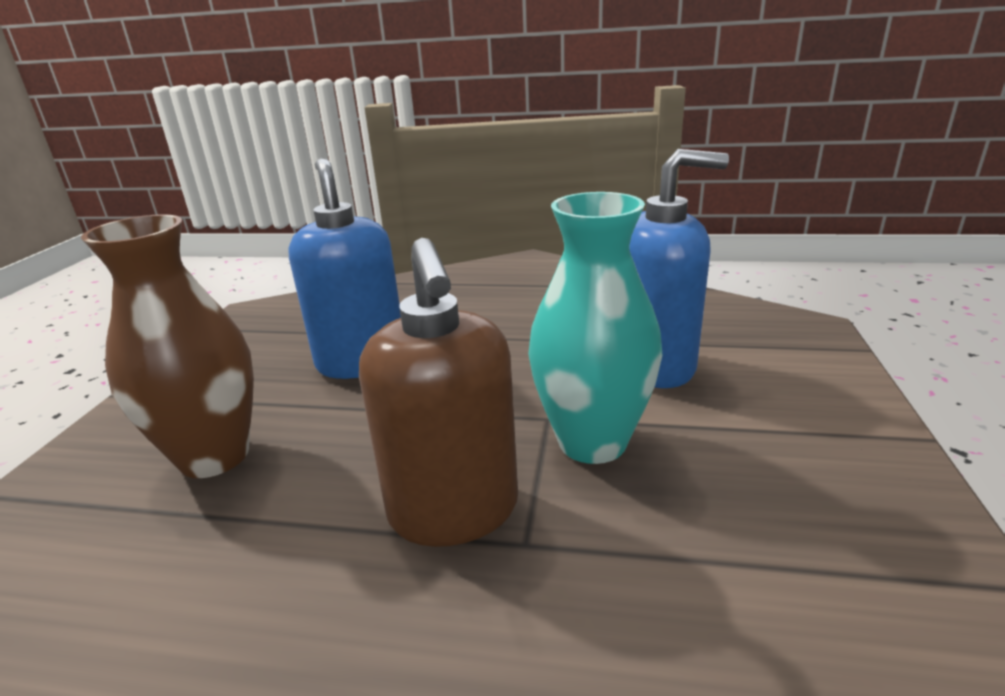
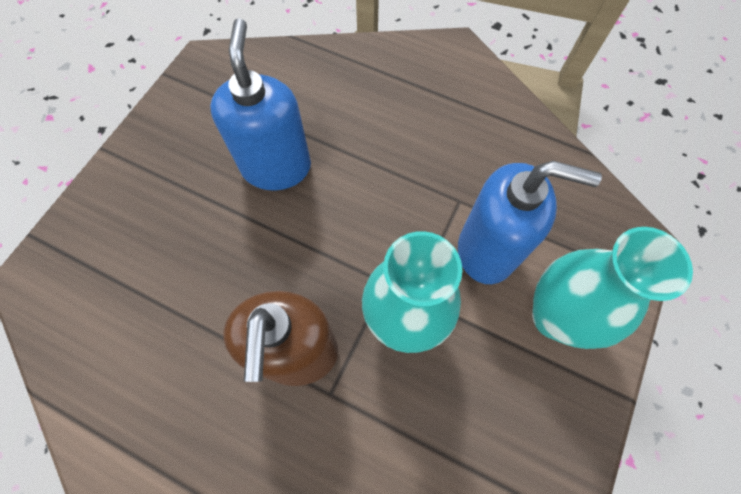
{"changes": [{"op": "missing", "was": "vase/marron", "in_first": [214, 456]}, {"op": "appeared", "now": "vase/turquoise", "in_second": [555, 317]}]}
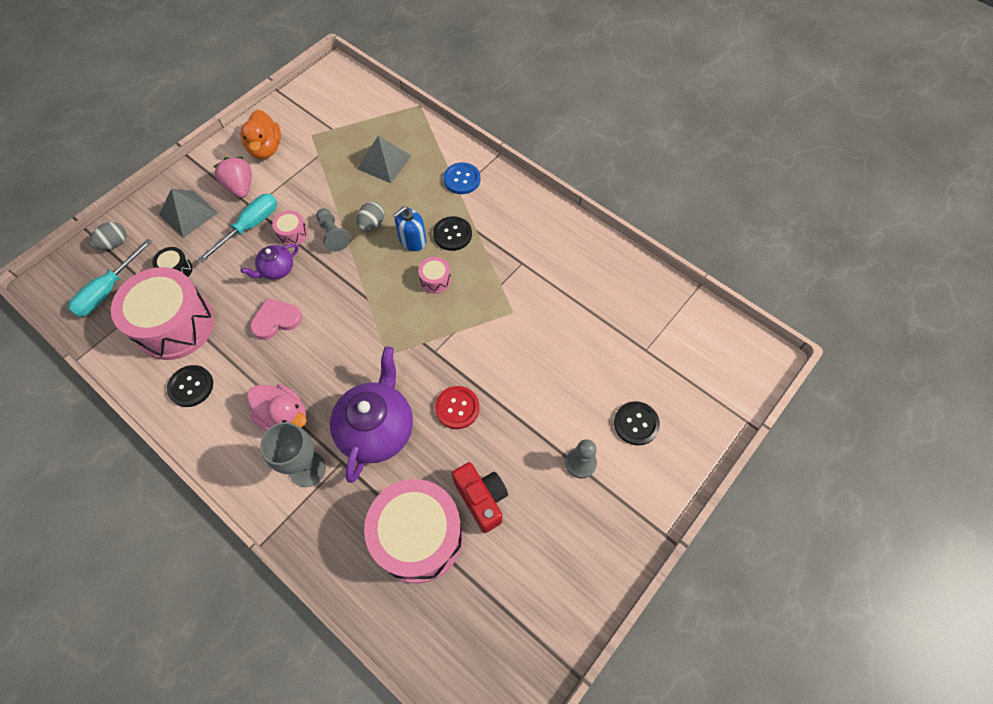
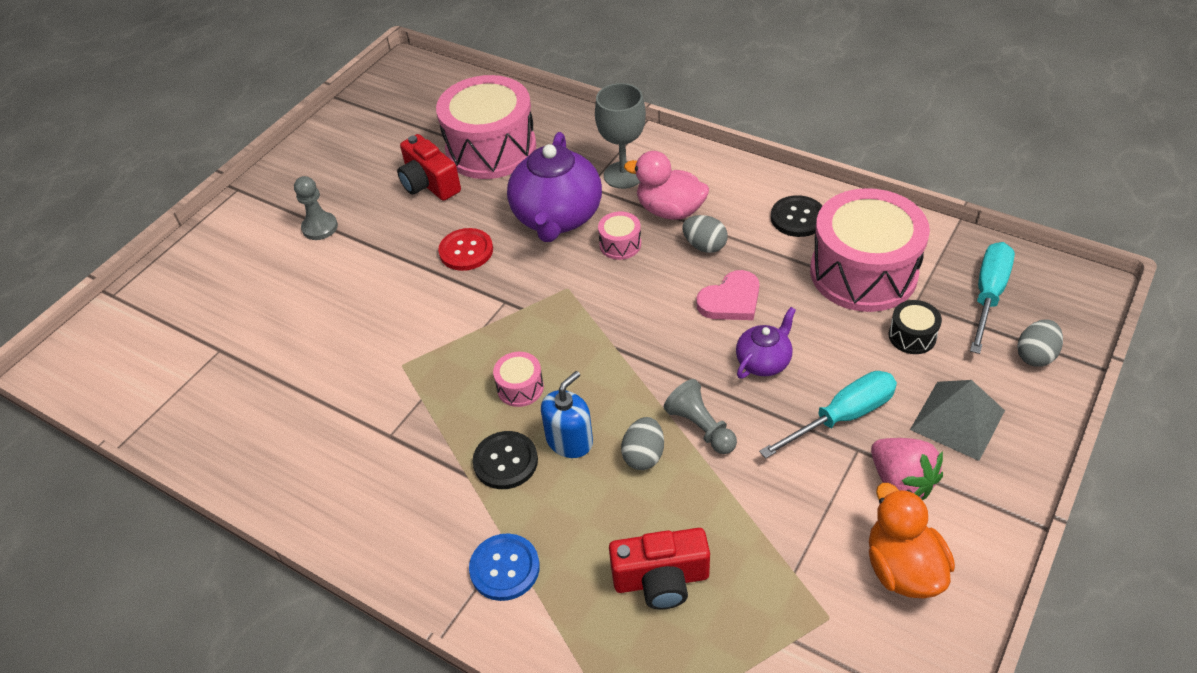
{"changes": [{"op": "missing", "was": "bouton/noir", "in_first": [636, 424]}, {"op": "appeared", "now": "œuf/gris", "in_second": [704, 246]}, {"op": "relocated", "was": "tambour/rose", "in_first": [292, 233], "in_second": [620, 244]}, {"op": "exchanged", "was": "pyramide/gris", "now": "appareil photo/rouge", "in_first": [384, 162], "in_second": [661, 579]}, {"op": "spun", "was": "tournevis/turquoise", "in_first": [250, 226], "in_second": [842, 417], "clockwise": -150}]}
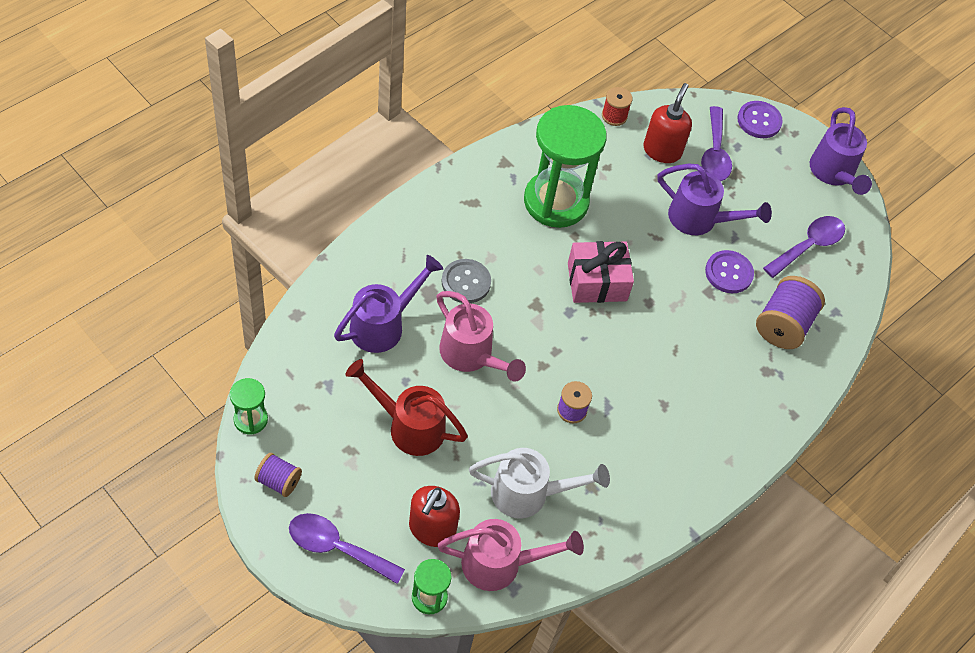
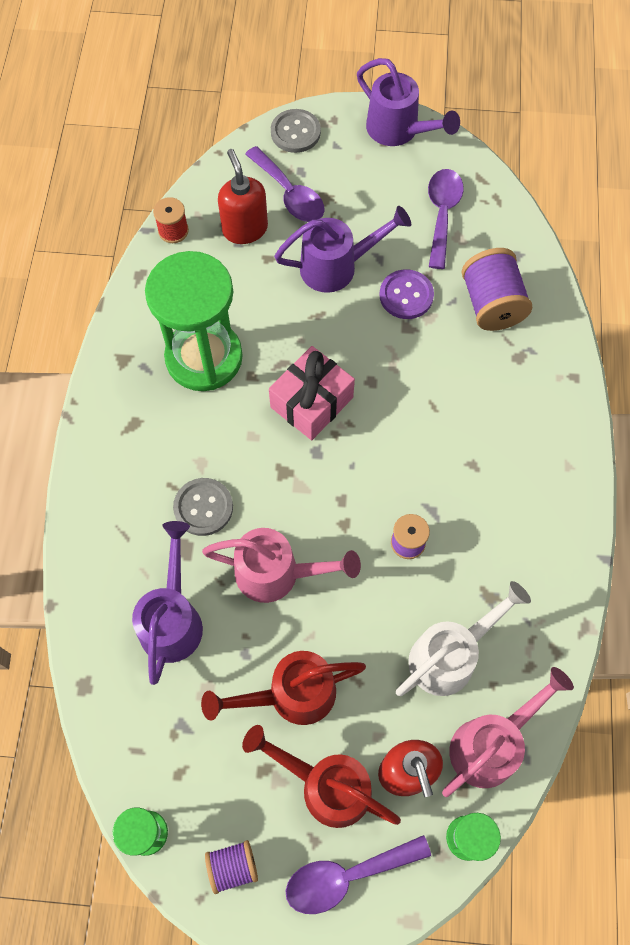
{"changes": [{"op": "appeared", "now": "arrosoir/rouge", "in_second": [327, 785]}, {"op": "colour", "was": "bouton/violet", "now": "bouton/gris", "in_first": [759, 121], "in_second": [295, 132]}]}
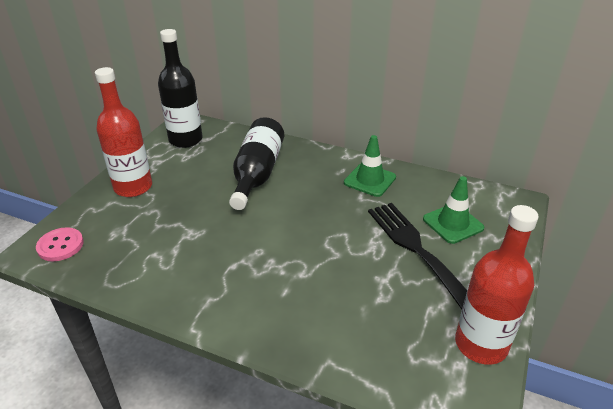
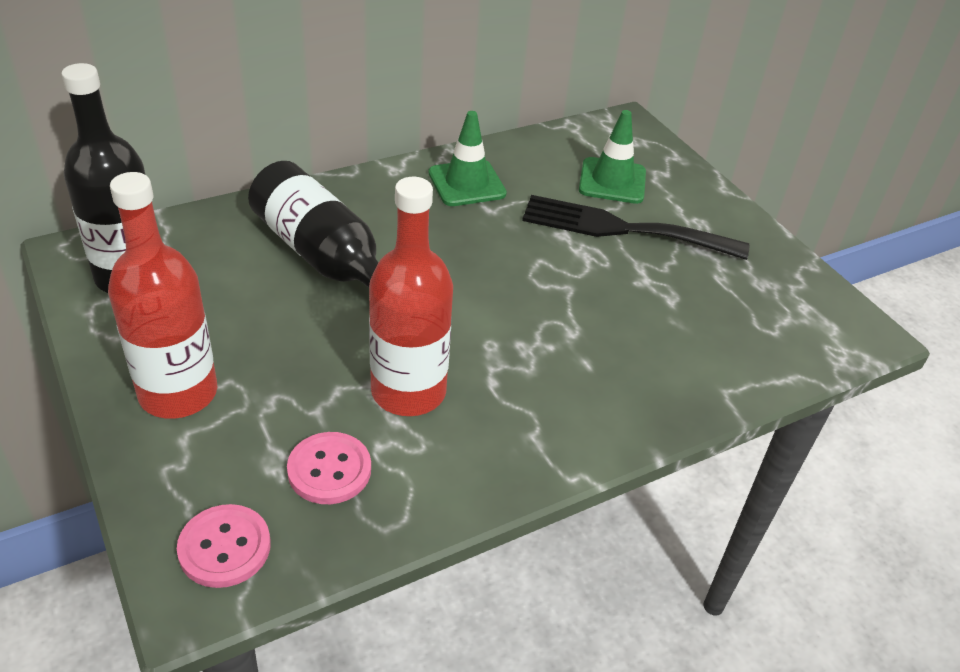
{"changes": [{"op": "appeared", "now": "bouton/rose", "in_second": [329, 470]}, {"op": "relocated", "was": "bouteille/rouge", "in_first": [481, 344], "in_second": [408, 391]}]}
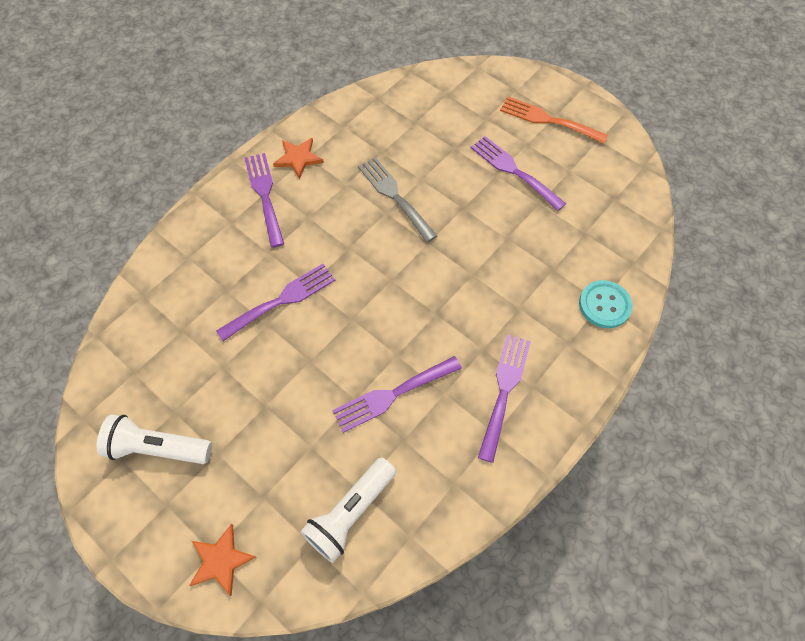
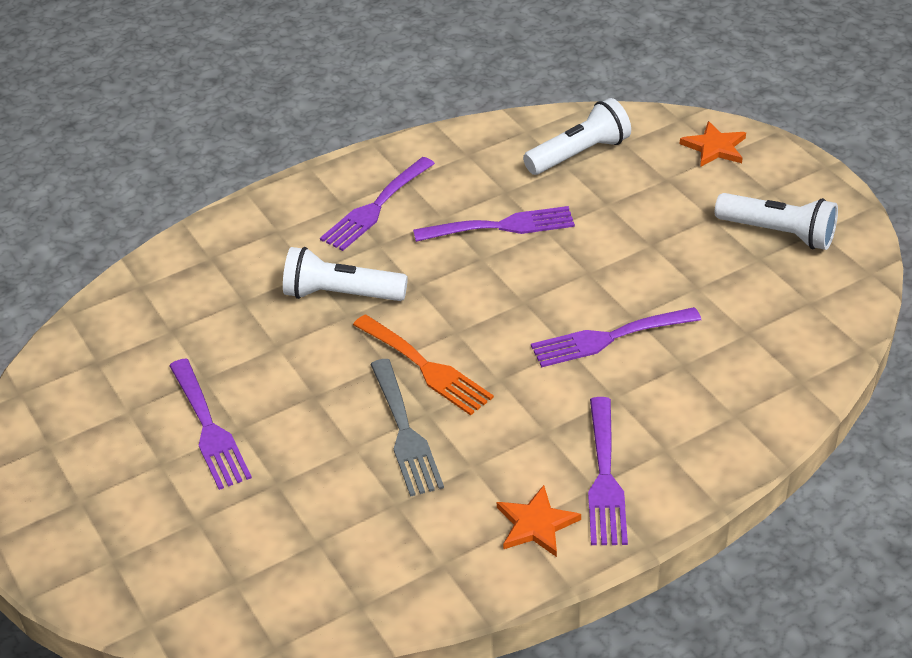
{"changes": [{"op": "missing", "was": "bouton/turquoise", "in_first": [604, 305]}, {"op": "appeared", "now": "lampe de poche/blanc", "in_second": [341, 294]}, {"op": "relocated", "was": "fourchette/orange", "in_first": [548, 120], "in_second": [426, 367]}]}
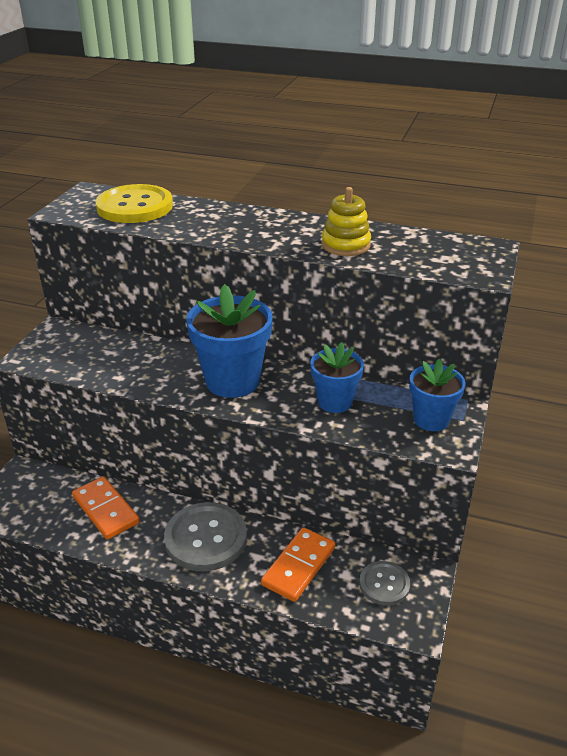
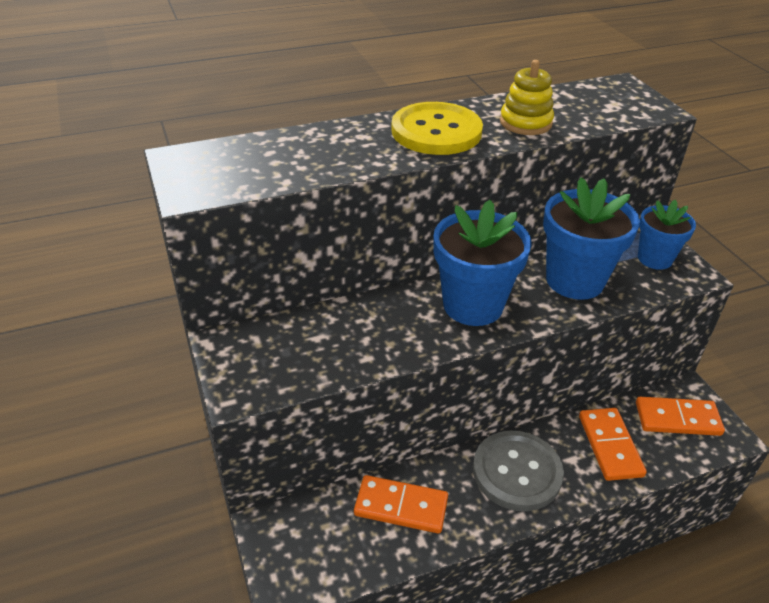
{"changes": [{"op": "relocated", "was": "bouton/jaune", "in_first": [135, 206], "in_second": [436, 131]}, {"op": "exchanged", "was": "bouton/gris", "now": "domino/orange", "in_first": [384, 584], "in_second": [677, 419]}, {"op": "size", "was": "pot de fleurs/bleu", "in_first": [335, 402], "in_second": [574, 280], "ratio": 1.63}]}
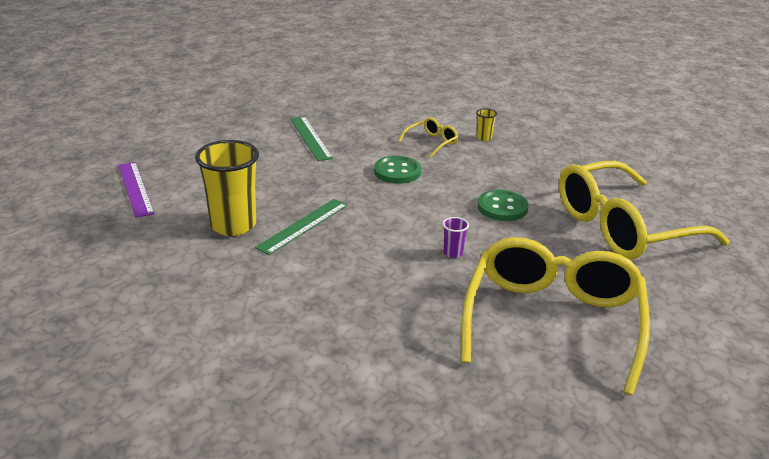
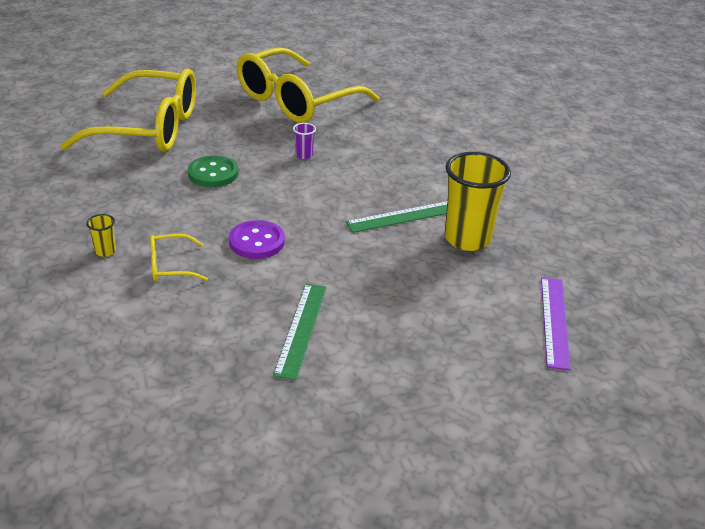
{"changes": [{"op": "colour", "was": "bouton/vert", "now": "bouton/violet", "in_first": [397, 172], "in_second": [257, 242]}]}
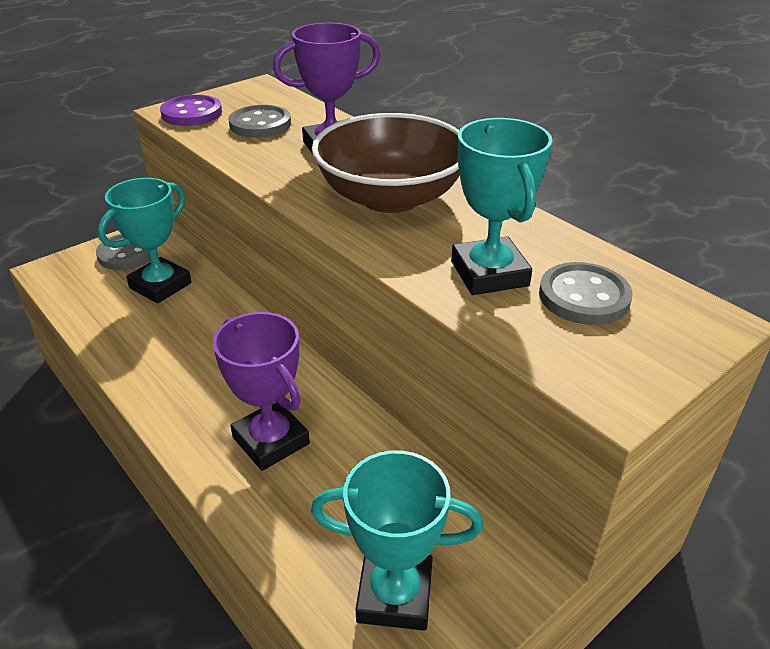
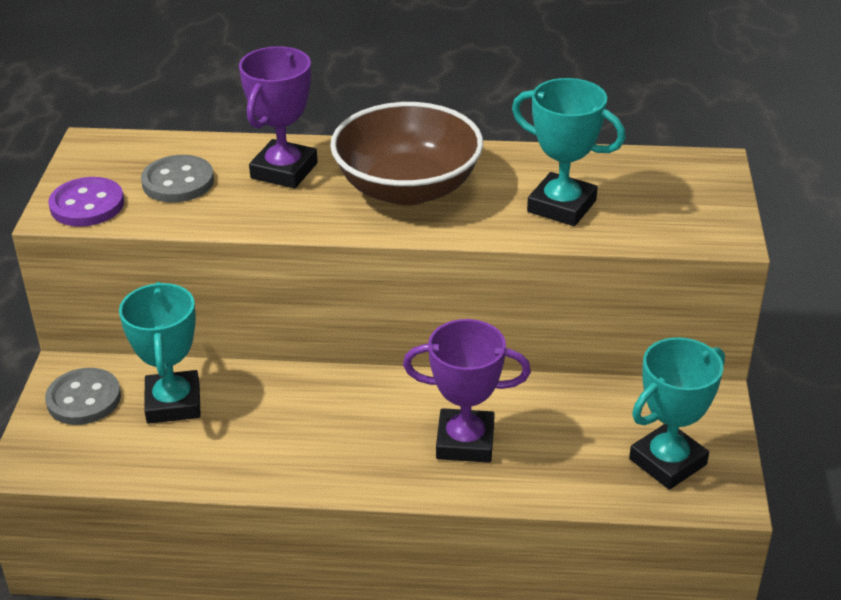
{"changes": [{"op": "missing", "was": "bouton/gris", "in_first": [584, 297]}]}
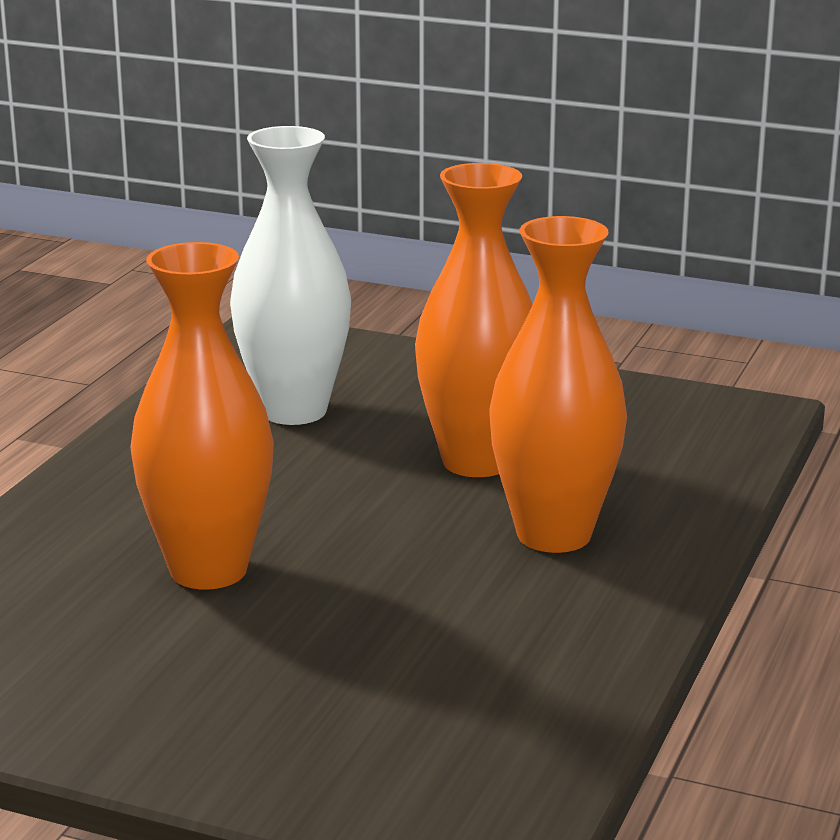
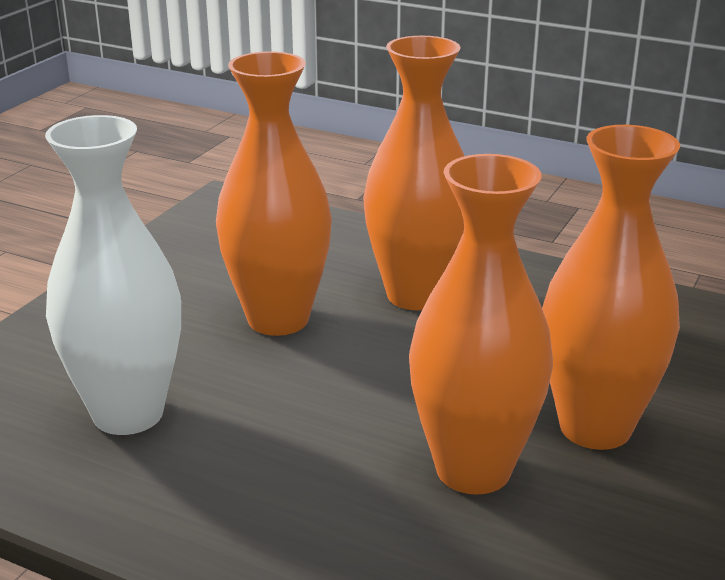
{"changes": [{"op": "appeared", "now": "vase/orange", "in_second": [595, 427]}]}
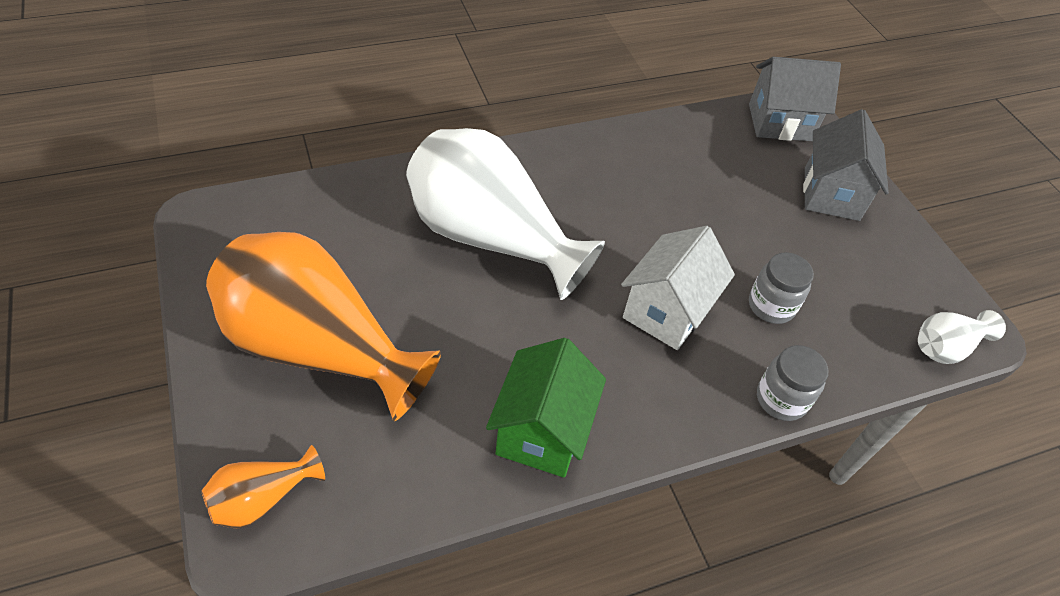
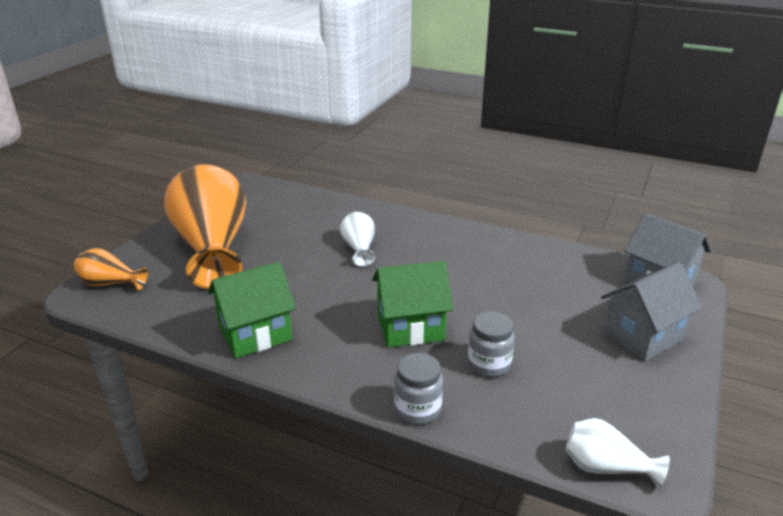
{"changes": [{"op": "colour", "was": "maison/blanc", "now": "maison/vert", "in_first": [666, 311], "in_second": [410, 328]}, {"op": "size", "was": "vase/blanc", "in_first": [490, 238], "in_second": [359, 248], "ratio": 0.44}]}
